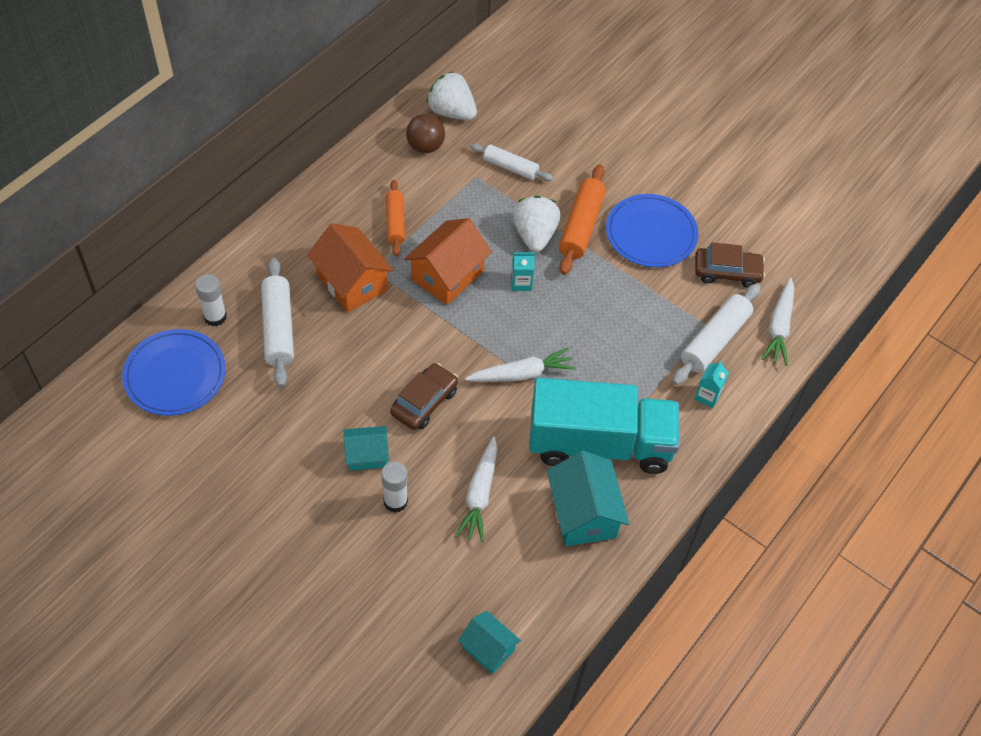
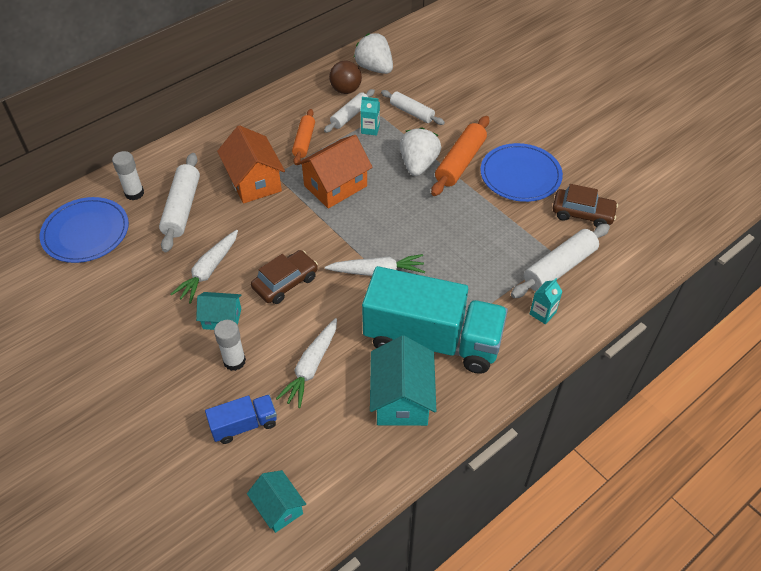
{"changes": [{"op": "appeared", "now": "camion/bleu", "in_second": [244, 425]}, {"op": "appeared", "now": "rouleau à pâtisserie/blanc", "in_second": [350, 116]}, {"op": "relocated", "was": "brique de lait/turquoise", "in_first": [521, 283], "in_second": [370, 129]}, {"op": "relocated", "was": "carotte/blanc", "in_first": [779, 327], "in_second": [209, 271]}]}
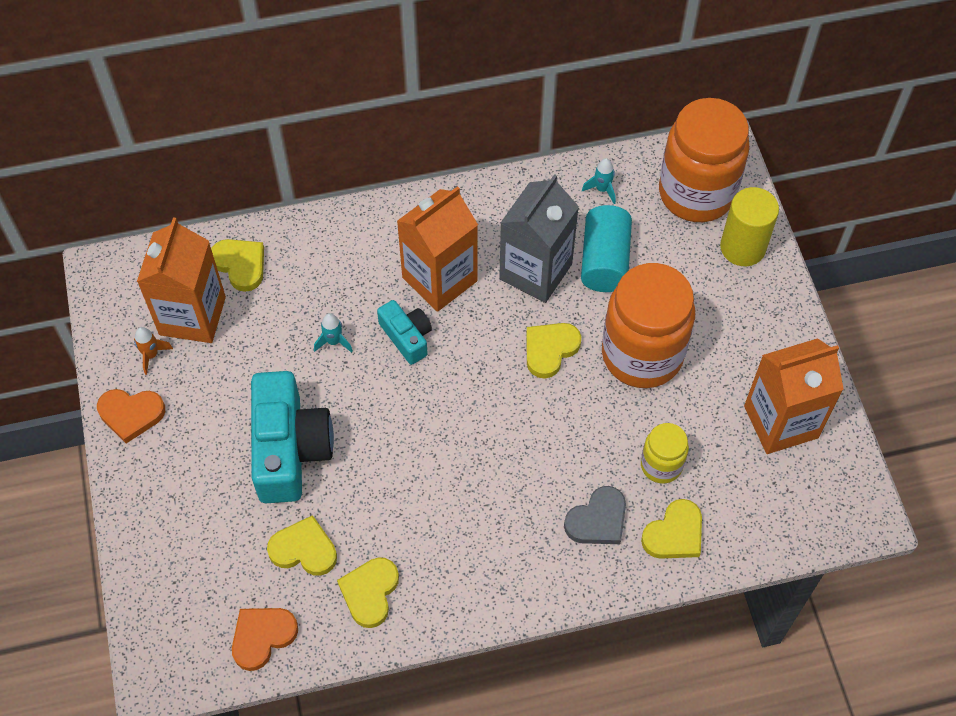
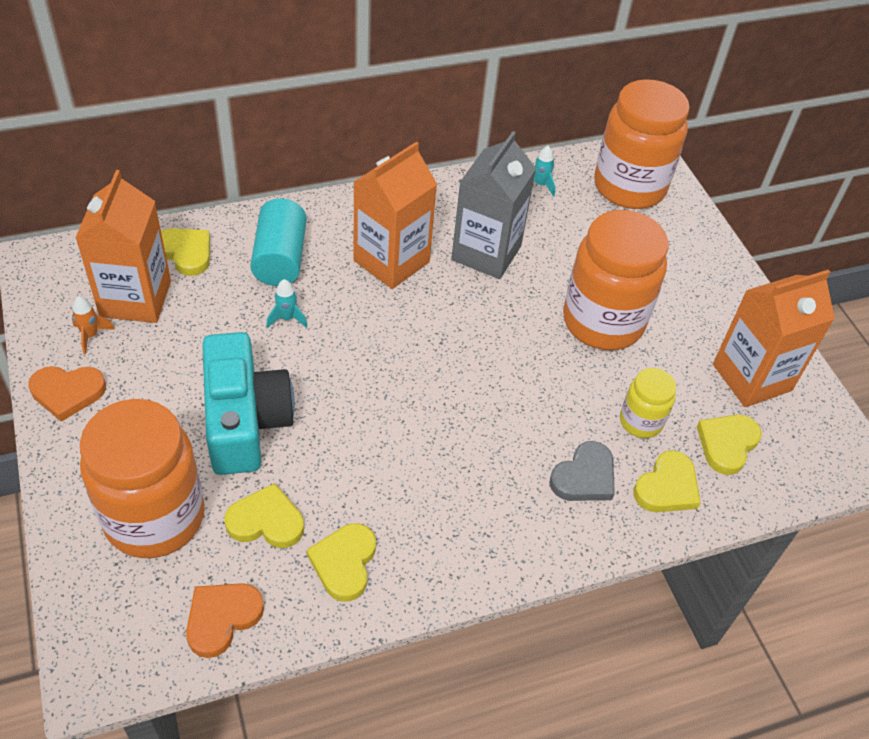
{"changes": [{"op": "missing", "was": "appareil photo/turquoise", "in_first": [407, 337]}, {"op": "missing", "was": "cylindre/jaune", "in_first": [742, 247]}, {"op": "appeared", "now": "bocal/orange", "in_second": [154, 517]}, {"op": "relocated", "was": "cœur/jaune", "in_first": [550, 350], "in_second": [727, 444]}, {"op": "relocated", "was": "cylindre/turquoise", "in_first": [604, 261], "in_second": [280, 258]}]}
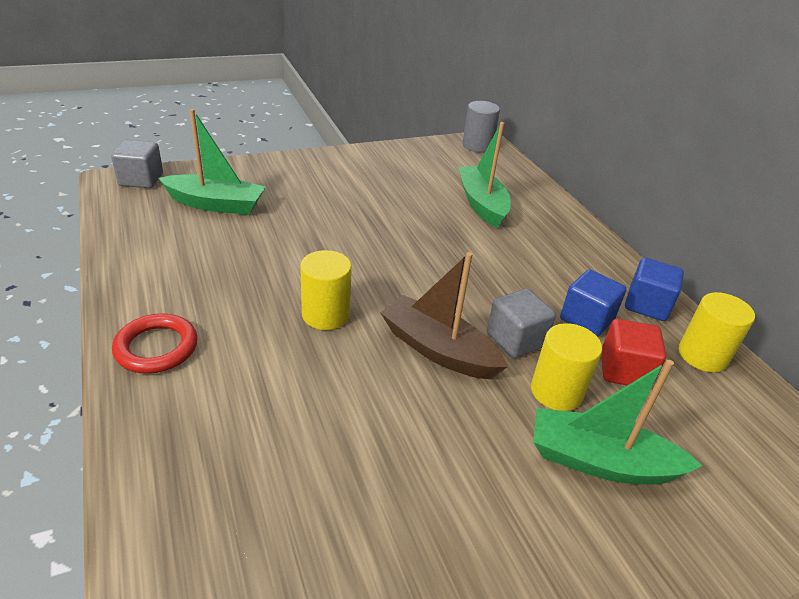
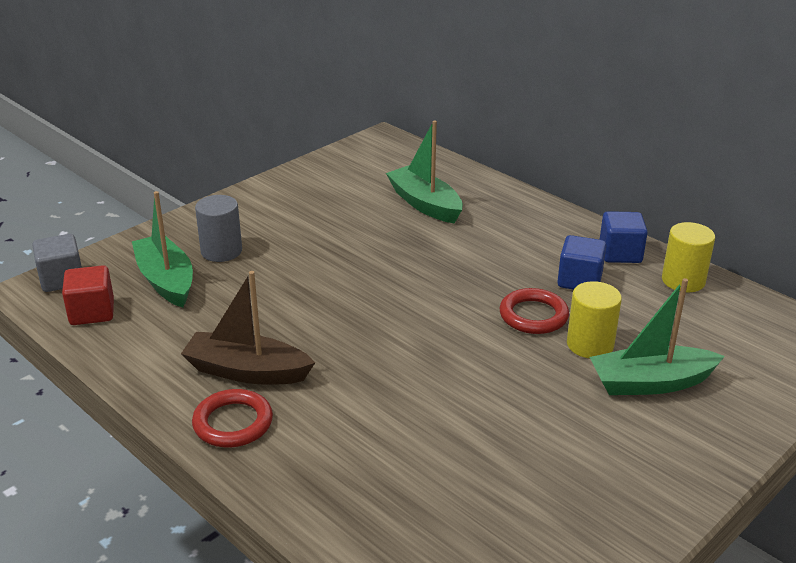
{"changes": [{"op": "missing", "was": "cylindre/jaune", "in_first": [325, 314]}, {"op": "relocated", "was": "bateau/marron", "in_first": [438, 350], "in_second": [247, 371]}, {"op": "relocated", "was": "cylindre/gris", "in_first": [477, 146], "in_second": [221, 251]}, {"op": "relocated", "was": "cube/rouge", "in_first": [624, 370], "in_second": [92, 312]}, {"op": "exchanged", "was": "cube/gris", "now": "anneau/rouge", "in_first": [515, 340], "in_second": [533, 315]}, {"op": "spun", "was": "bateau/vert", "in_first": [215, 204], "in_second": [166, 281], "clockwise": -105}]}
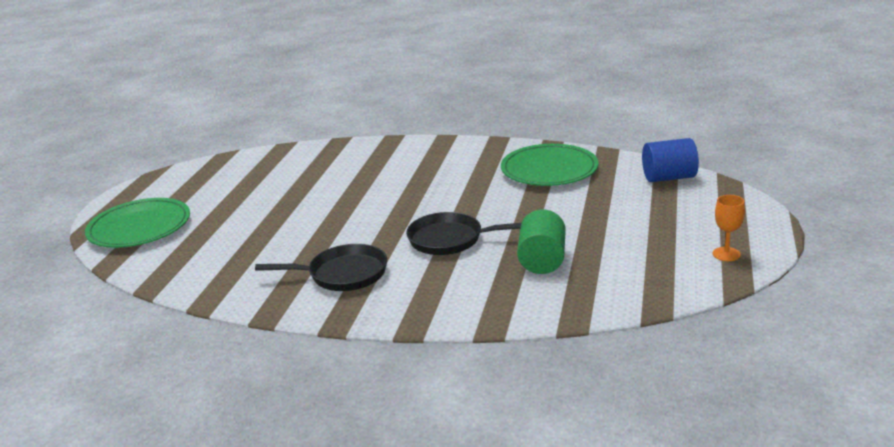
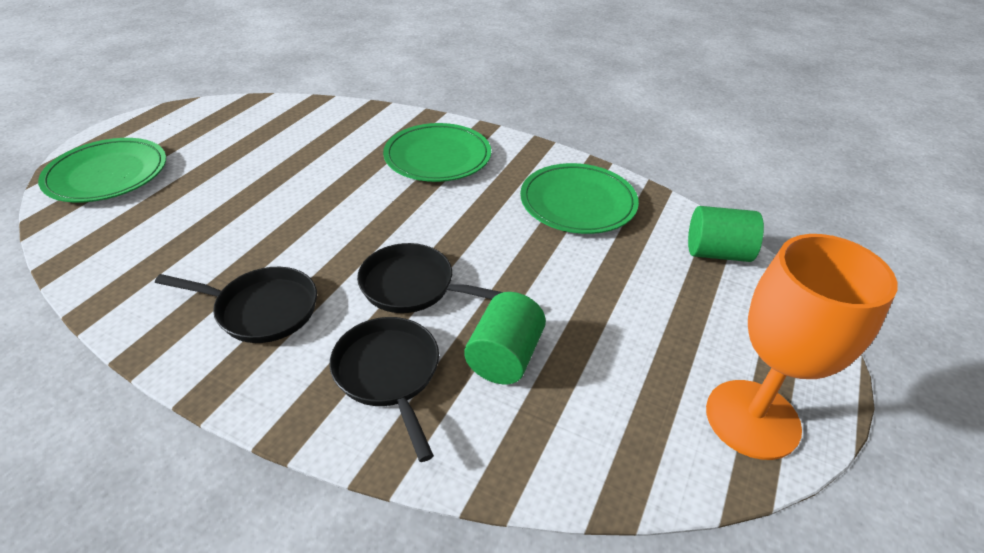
{"changes": [{"op": "appeared", "now": "poêle/noir", "in_second": [389, 374]}, {"op": "appeared", "now": "assiette/vert", "in_second": [437, 157]}, {"op": "colour", "was": "cylindre/bleu", "now": "cylindre/vert", "in_first": [669, 178], "in_second": [717, 253]}, {"op": "size", "was": "verre à pied/orange", "in_first": [726, 254], "in_second": [752, 419], "ratio": 2.39}]}
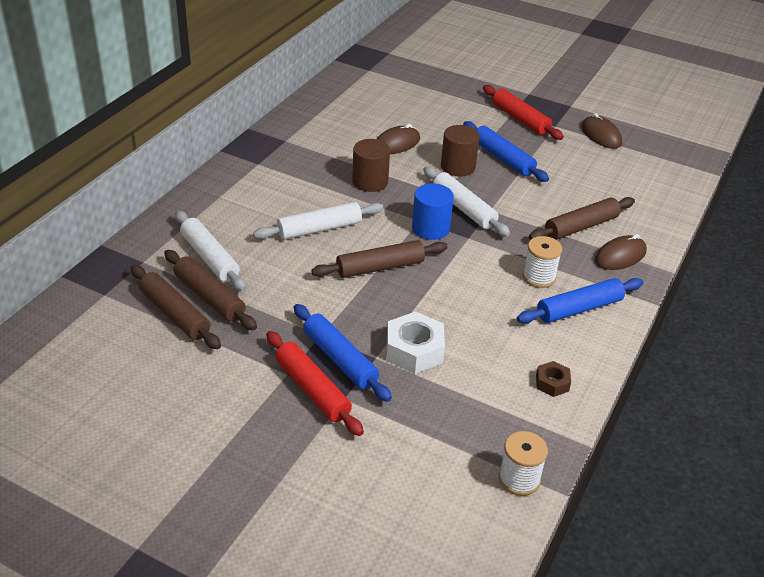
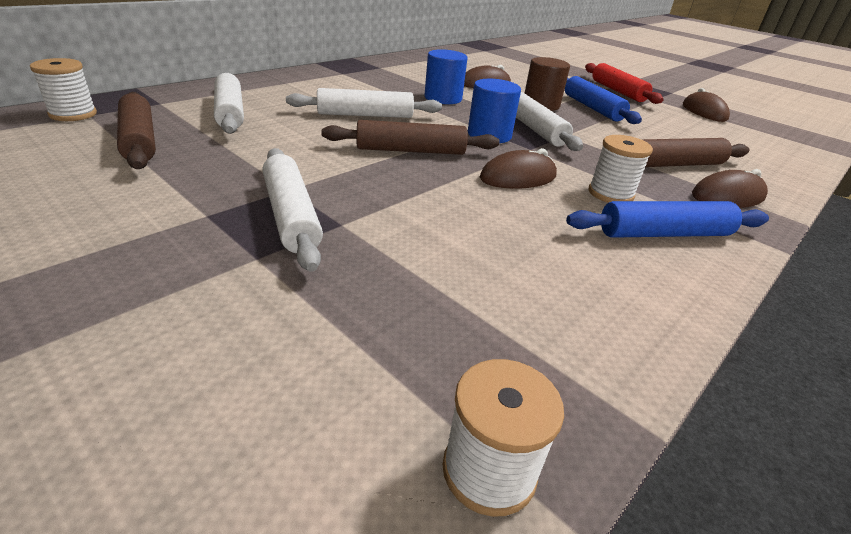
{"changes": [{"op": "missing", "was": "rouleau à pâtisserie/marron", "in_first": [209, 297]}, {"op": "missing", "was": "rouleau à pâtisserie/rouge", "in_first": [312, 390]}, {"op": "missing", "was": "écrou/blanc", "in_first": [414, 350]}, {"op": "missing", "was": "écrou/marron", "in_first": [552, 383]}, {"op": "appeared", "now": "bobine/blanc", "in_second": [73, 114]}, {"op": "appeared", "now": "souris/marron", "in_second": [518, 177]}, {"op": "colour", "was": "rouleau à pâtisserie/bleu", "now": "rouleau à pâtisserie/blanc", "in_first": [340, 359], "in_second": [291, 215]}, {"op": "colour", "was": "cylindre/marron", "now": "cylindre/bleu", "in_first": [370, 182], "in_second": [443, 98]}]}
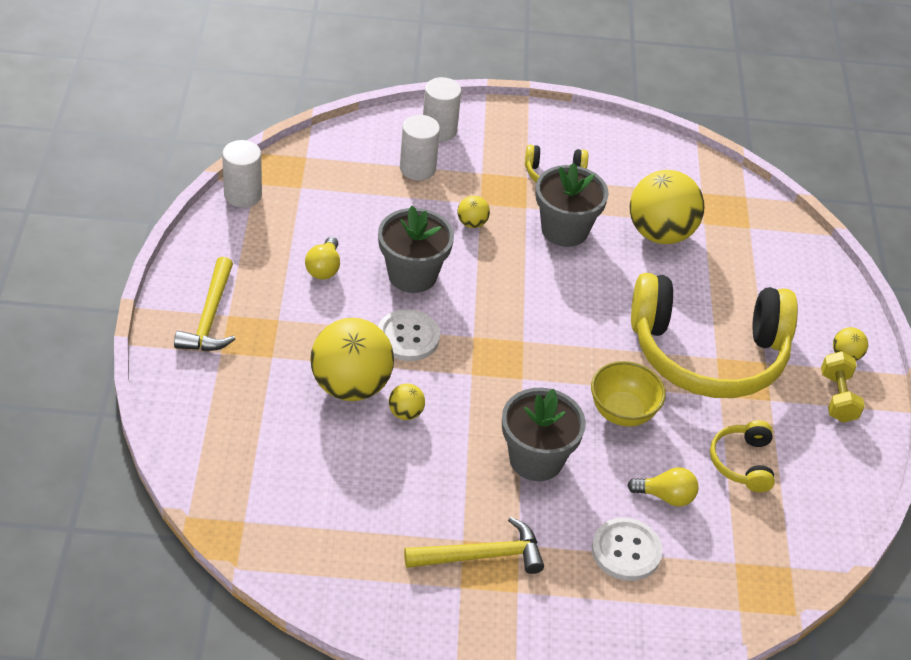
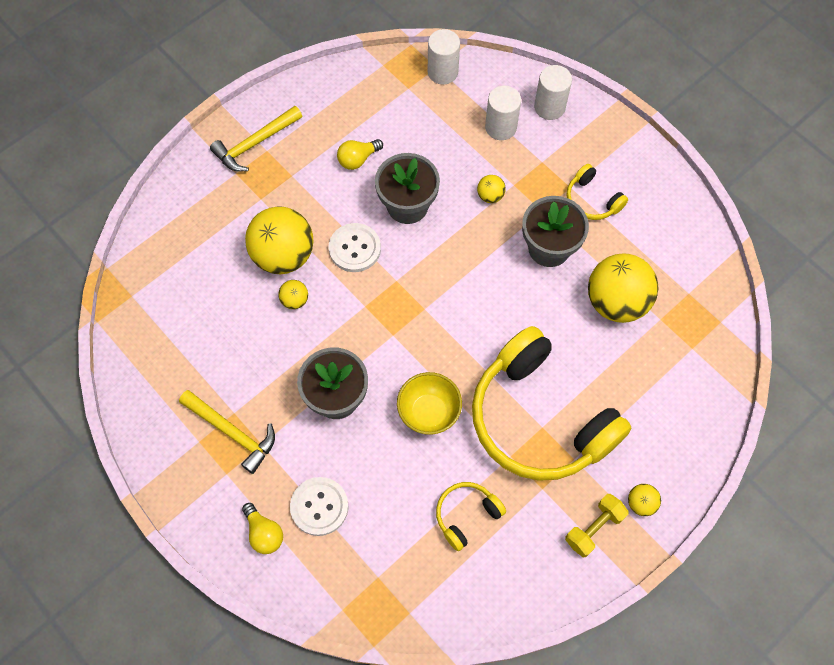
{"changes": [{"op": "relocated", "was": "cylindre/blanc", "in_first": [243, 195], "in_second": [442, 72]}, {"op": "relocated", "was": "ampoule/jaune", "in_first": [666, 496], "in_second": [264, 533]}]}
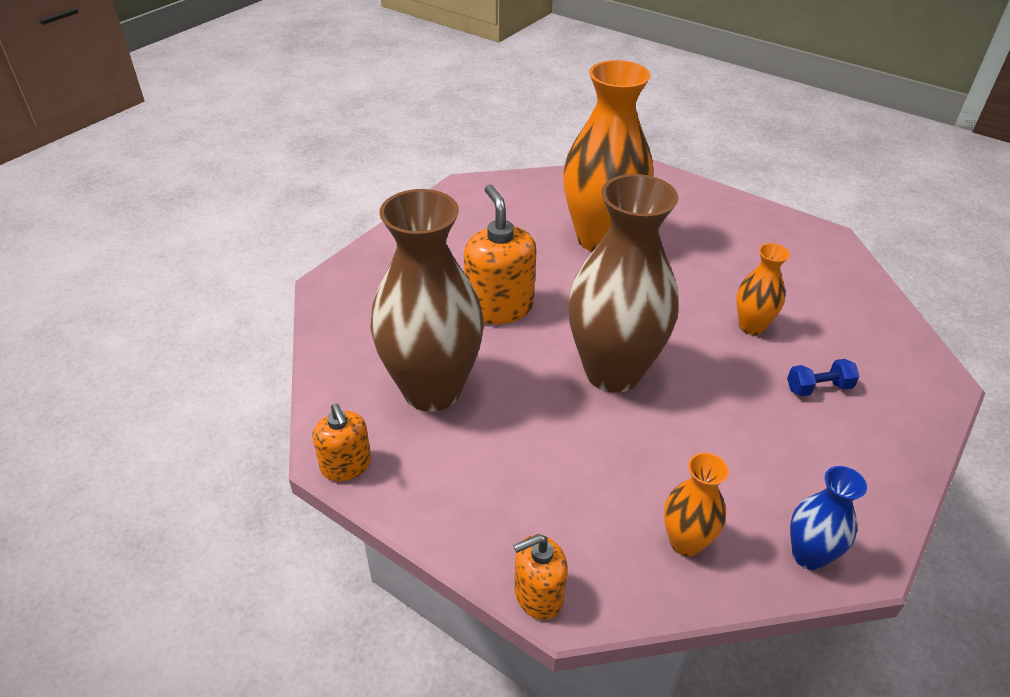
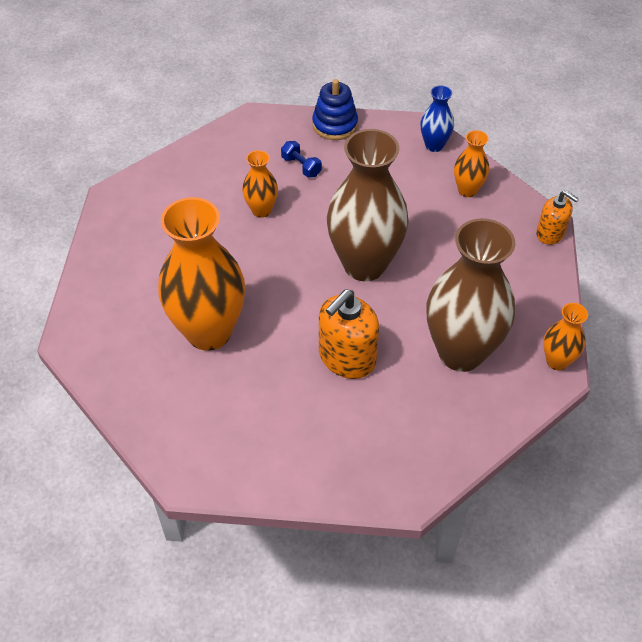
{"changes": [{"op": "appeared", "now": "jouet à empiler/bleu", "in_second": [335, 125]}, {"op": "exchanged", "was": "distributeur de savon/orange", "now": "vase/orange", "in_first": [346, 465], "in_second": [557, 361]}]}
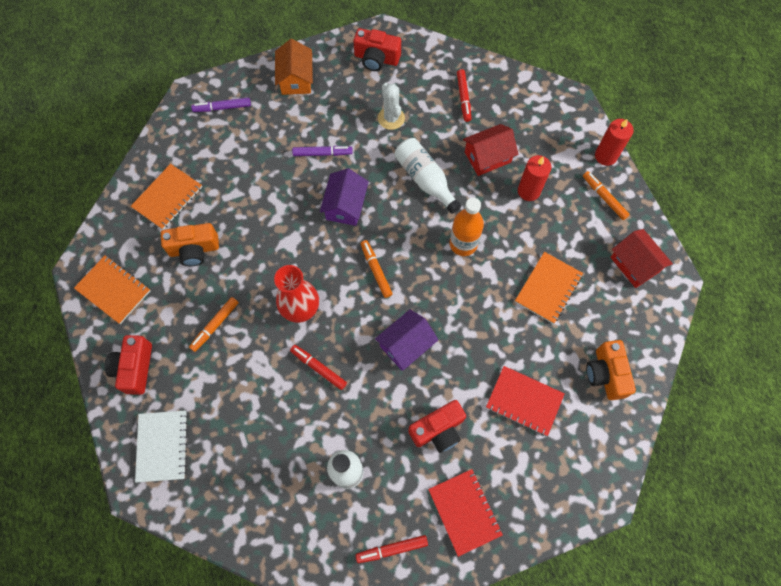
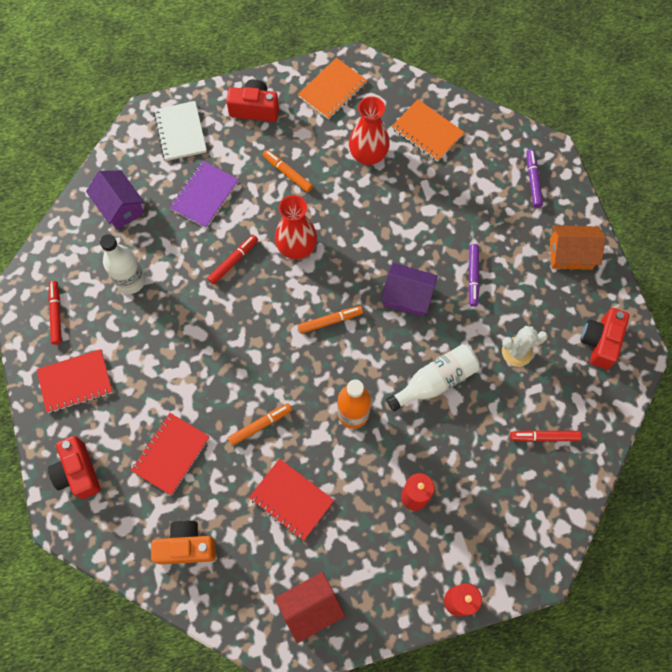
{"changes": [{"op": "missing", "was": "maison/rouge", "in_first": [487, 157]}, {"op": "appeared", "now": "carnet/violet", "in_second": [204, 195]}, {"op": "relocated", "was": "maison/violet", "in_first": [406, 345], "in_second": [120, 207]}, {"op": "relocated", "was": "appareil photo/rouge", "in_first": [438, 430], "in_second": [78, 472]}, {"op": "relocated", "was": "feutre/orange", "in_first": [604, 197], "in_second": [260, 425]}, {"op": "exchanged", "was": "appareil photo/orange", "now": "vase/rouge", "in_first": [194, 249], "in_second": [368, 155]}, {"op": "colour", "was": "carnet/orange", "now": "carnet/rouge", "in_first": [548, 288], "in_second": [291, 499]}, {"op": "spun", "was": "carnet/blanc", "in_first": [162, 446], "in_second": [180, 132], "clockwise": 75}]}
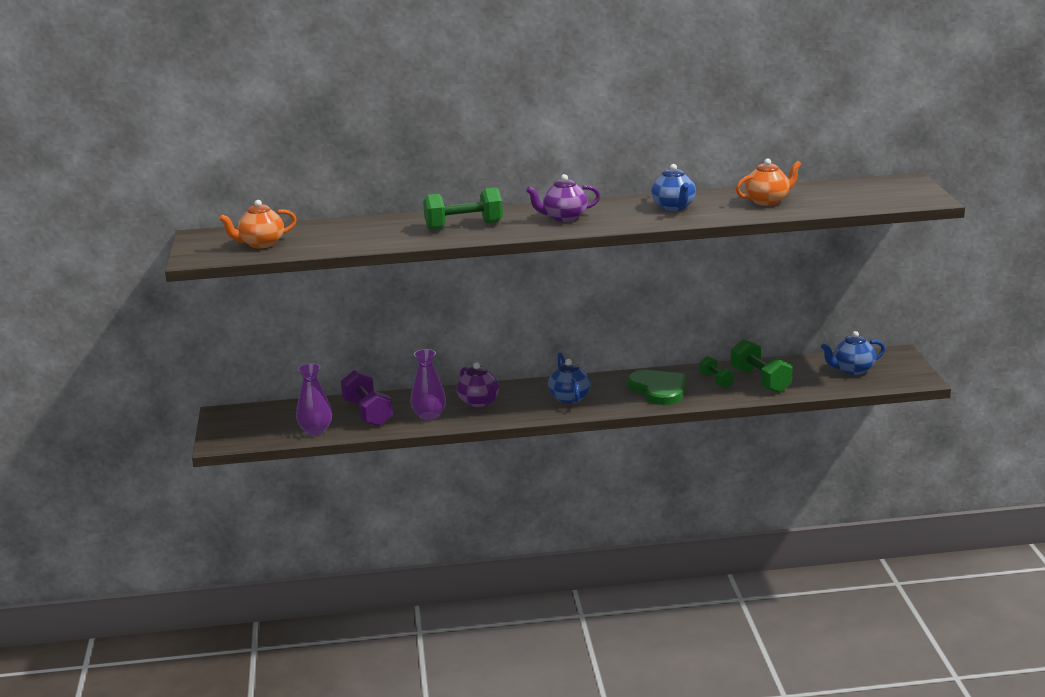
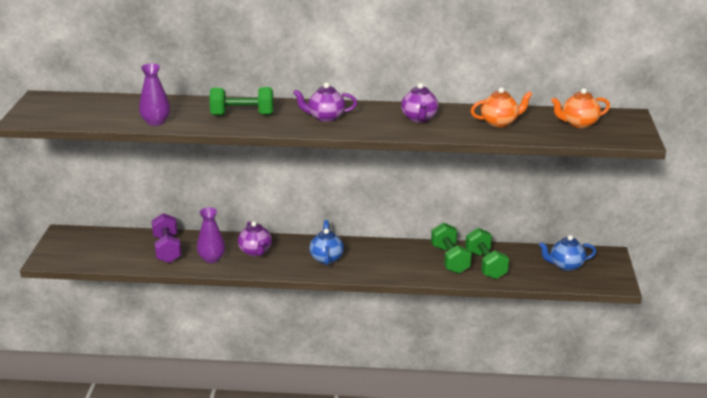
{"changes": [{"op": "missing", "was": "cœur/vert", "in_first": [658, 389]}, {"op": "relocated", "was": "théière/orange", "in_first": [261, 244], "in_second": [578, 123]}, {"op": "relocated", "was": "vase/violet", "in_first": [315, 430], "in_second": [156, 122]}, {"op": "colour", "was": "théière/bleu", "now": "théière/violet", "in_first": [674, 207], "in_second": [419, 118]}, {"op": "size", "was": "haltère/vert", "in_first": [716, 381], "in_second": [450, 259], "ratio": 1.69}]}
